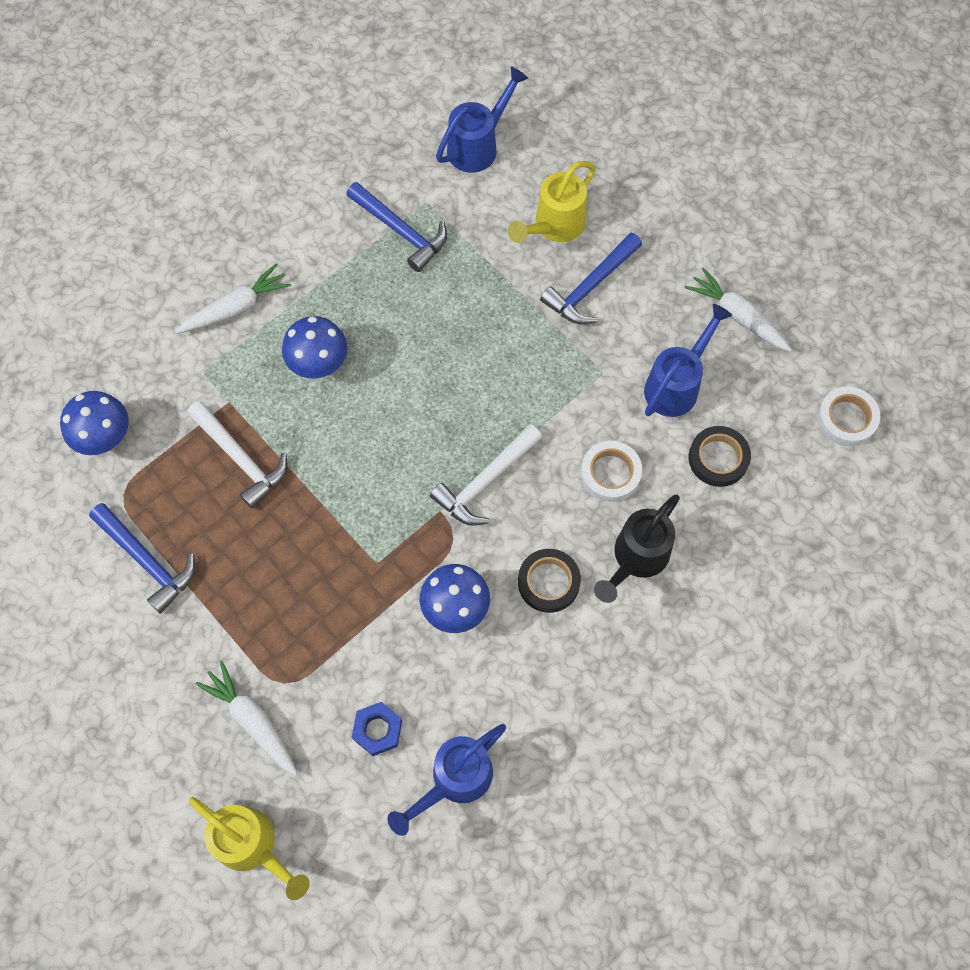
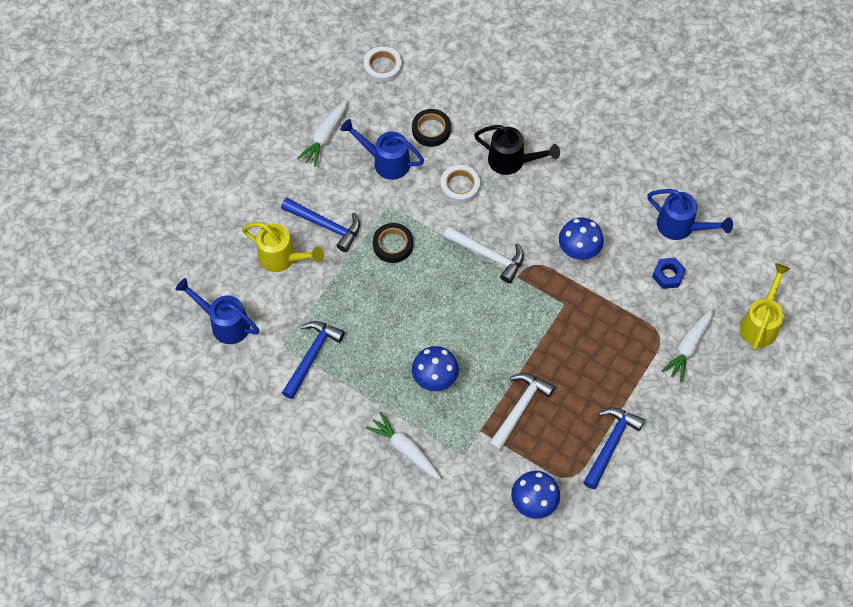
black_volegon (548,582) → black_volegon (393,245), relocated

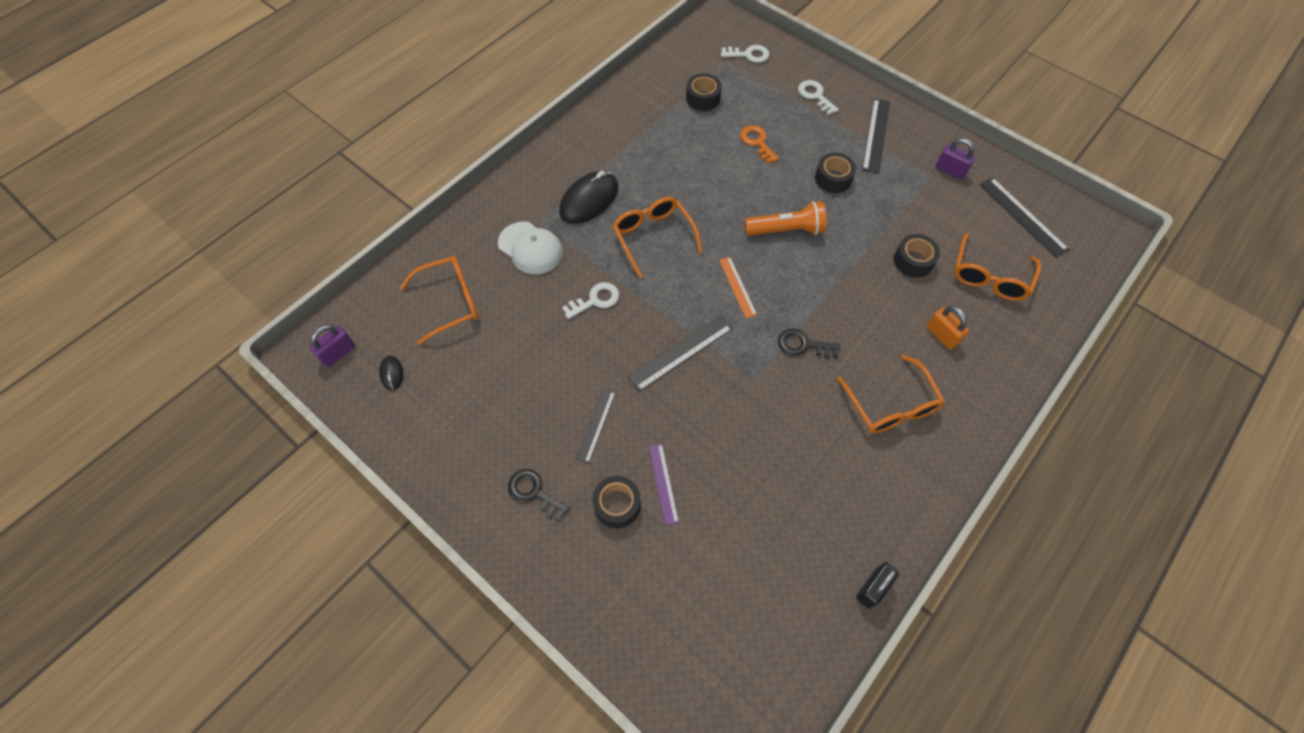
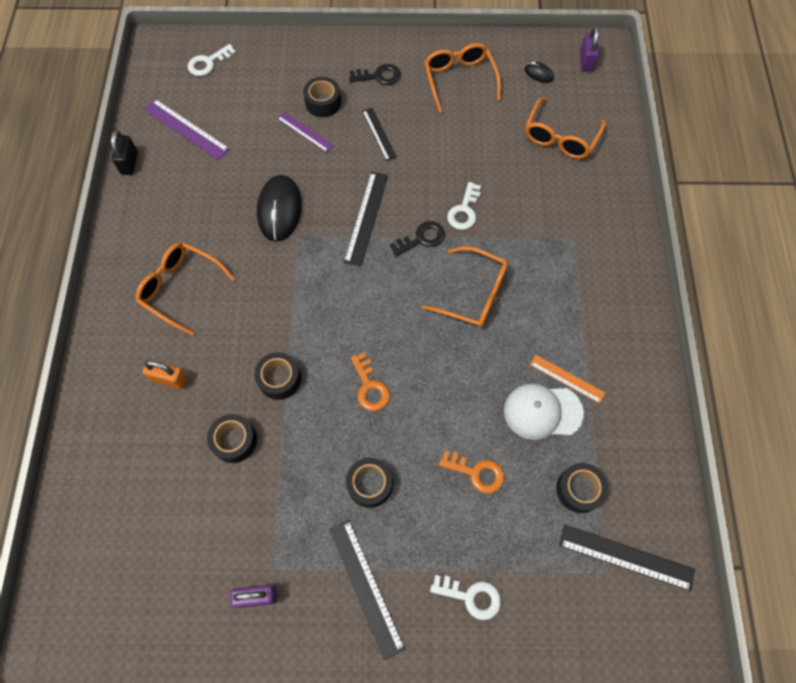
- → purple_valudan (186,129)
- → black_volegon (279,379)
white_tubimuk (530,248) → white_tubimuk (542,411), relocated
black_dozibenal (589,200) → black_dozibenal (279,210), relocated
orange_valudan (737,287) → orange_valudan (567,378), relocated
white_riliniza (748,55) → white_riliniza (208,63), relocated
black_riliniza (803,345) → black_riliniza (422,239), relocated
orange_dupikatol (989,277) → orange_dupikatol (459,80), relocated
black_valudan (1022,216) → black_valudan (626,557), relocated
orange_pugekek (786,230) → orange_riliniza (370,387)

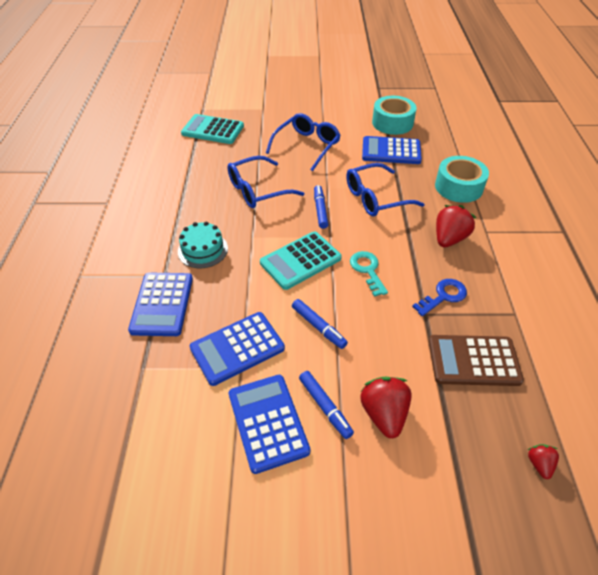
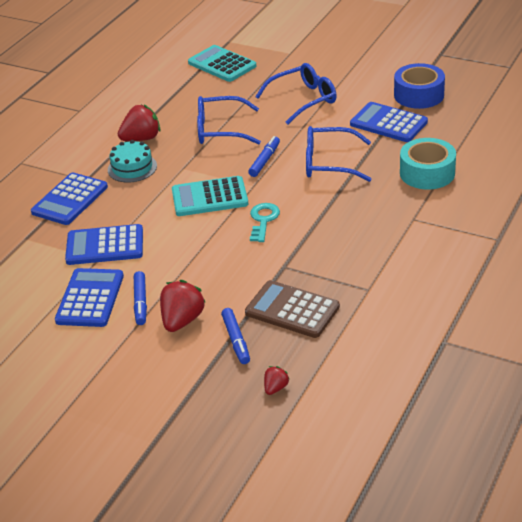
blue_riliniza (443,296) → -
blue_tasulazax (318,326) → blue_tasulazax (236,340), relocated
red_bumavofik (449,239) → red_bumavofik (141,138), relocated
turquoise_volegon (392,123) → blue_volegon (419,95)

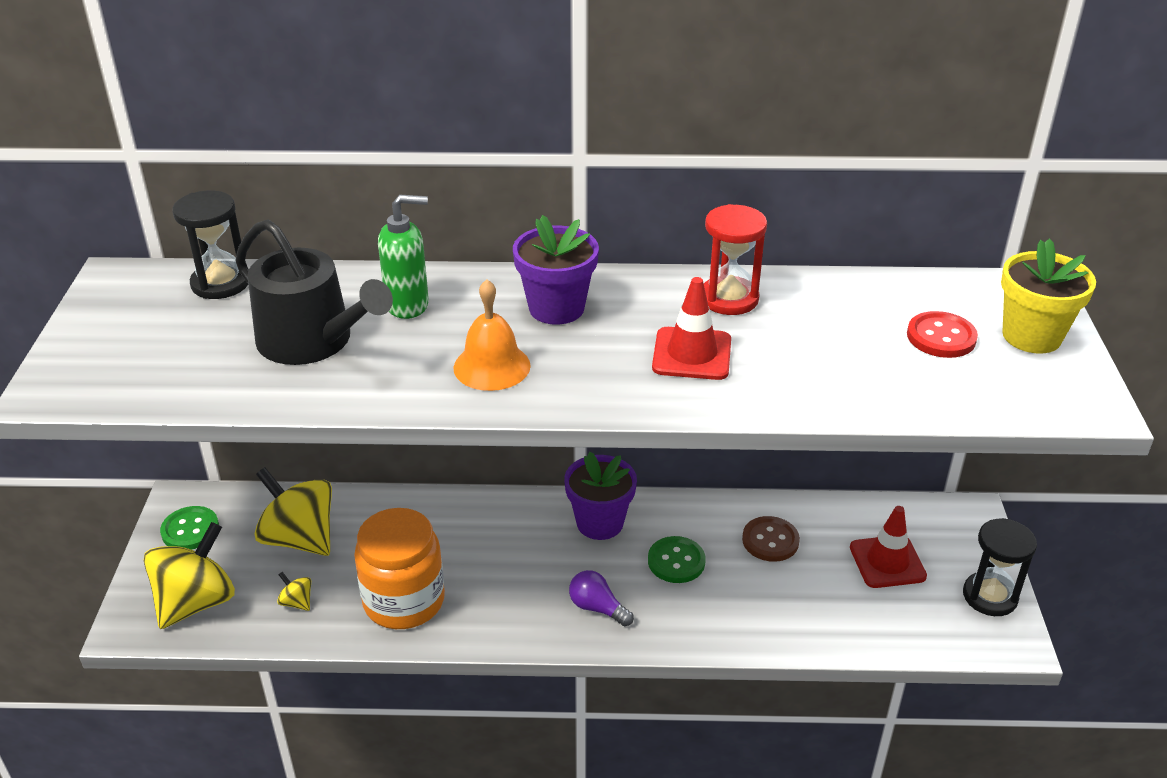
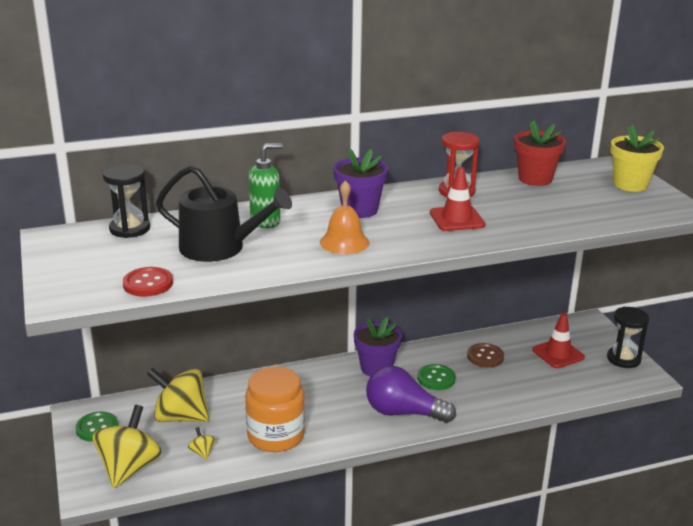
- → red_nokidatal (535,179)
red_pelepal (941,337) → red_pelepal (148,284), relocated
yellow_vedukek (297,602) → yellow_vedukek (202,452), 45 degrees clockwise
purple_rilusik (597,608) → purple_rilusik (403,412), x1.87

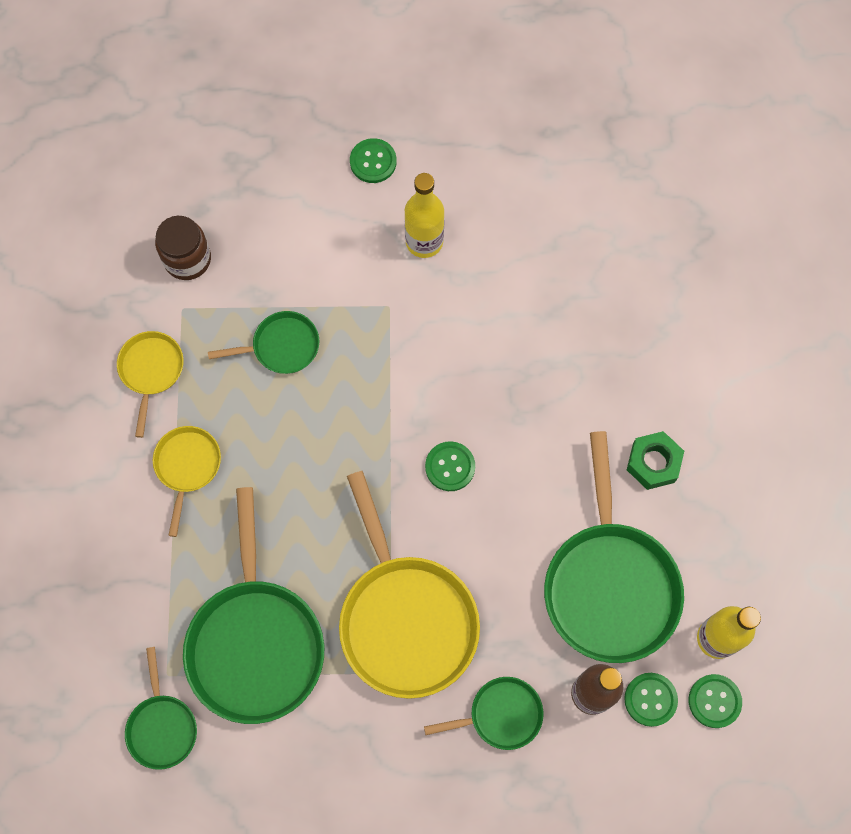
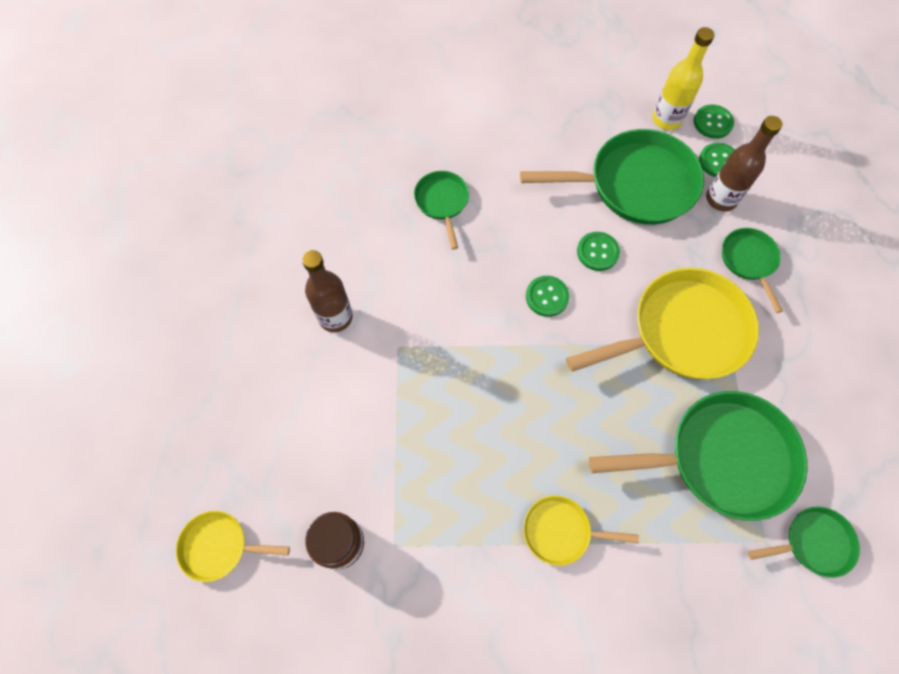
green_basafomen (653,463) → -
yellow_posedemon (151,371) → yellow_posedemon (219,546), relocated
green_posedemon (281,346) → green_posedemon (442,202), relocated
green_pelepal (373,162) → green_pelepal (597,252), relocated
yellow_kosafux (424,241) → brown_kosafux (335,317)

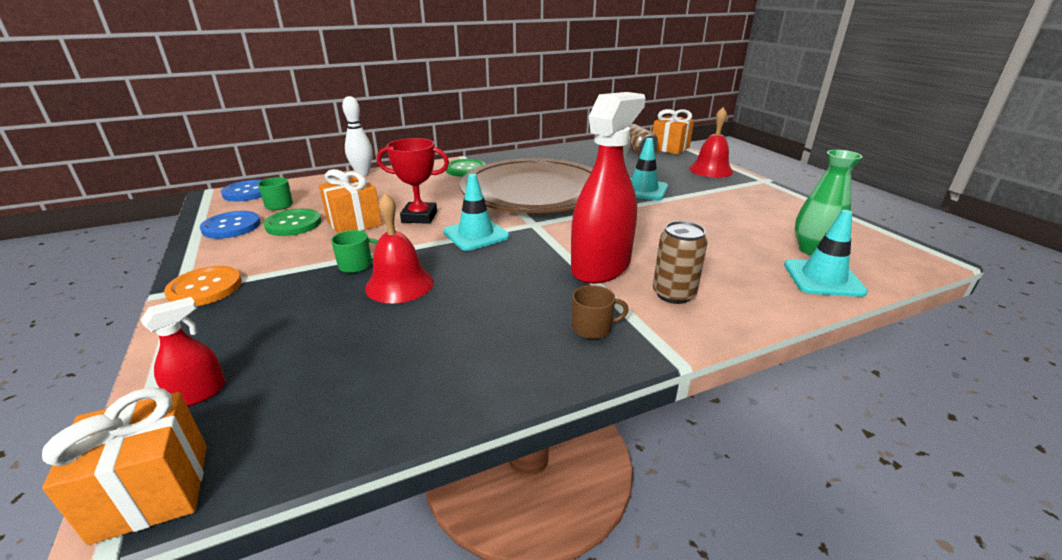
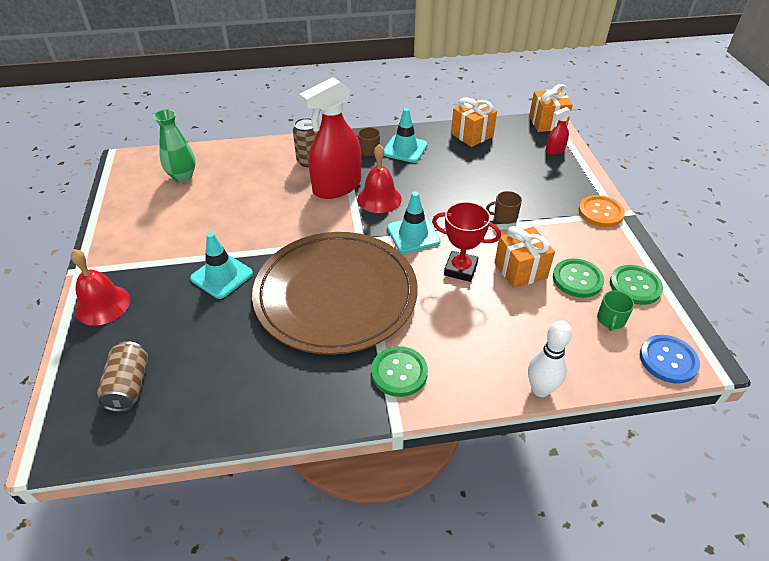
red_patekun (399,284) → red_patekun (379,198), relocated
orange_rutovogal (670,148) → orange_rutovogal (472,135), relocated
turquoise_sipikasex (823,278) → turquoise_sipikasex (405,149), relocated
blue_pelepal (231,226) → green_pelepal (635,286)
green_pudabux (356,265) → brown_pudabux (504,216)

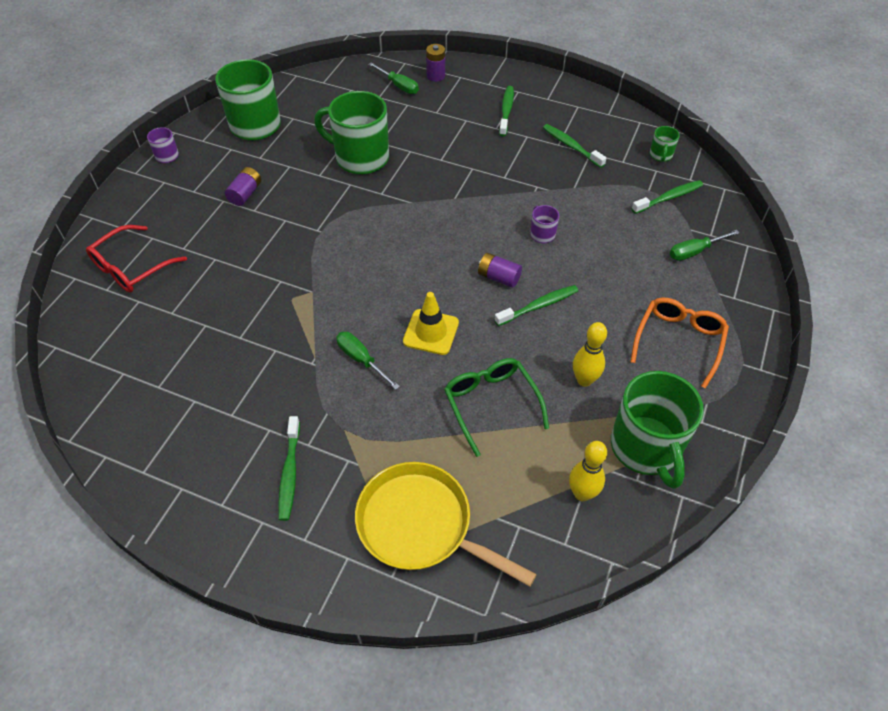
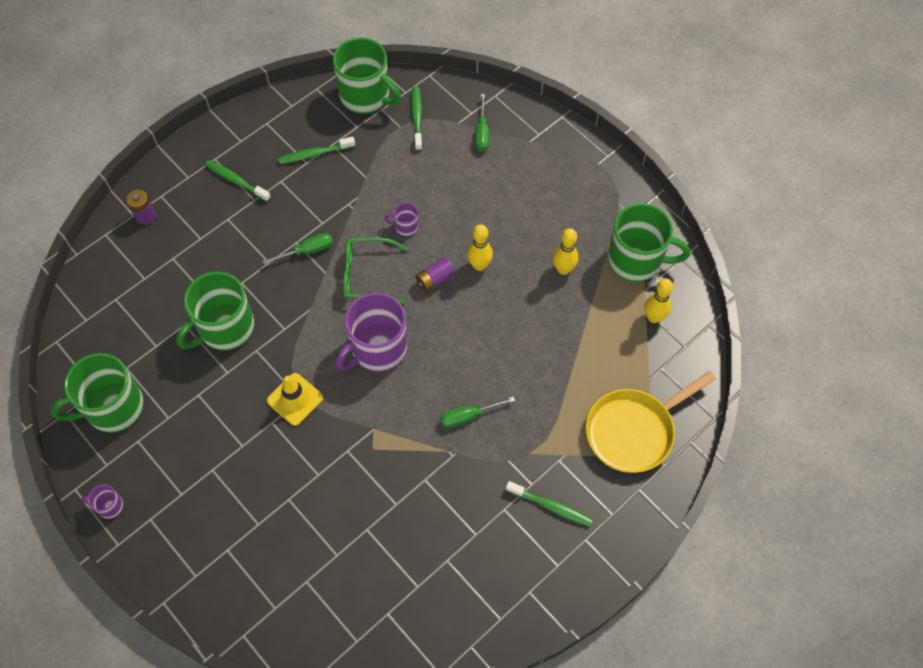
red_dupikatol (131,267) → -
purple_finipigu (245,194) → -
orange_dupikatol (678,341) → -
- → purple_pudabux (377,348)
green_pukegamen (399,86) → green_pukegamen (307,251), relocated
yellow_sipikasex (431,332) → yellow_sipikasex (295,399), relocated
green_dupikatol (491,404) → green_dupikatol (367,275), relocated
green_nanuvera (539,306) → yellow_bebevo (479,265)
green_pudabux (661,155) → green_pudabux (366,96), x2.28

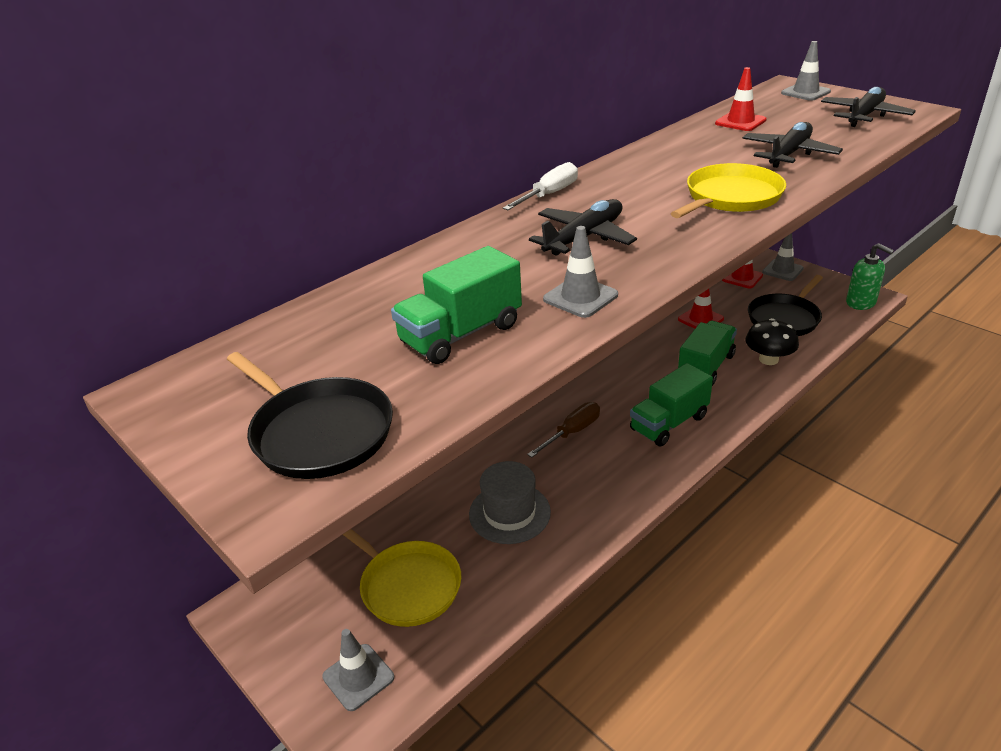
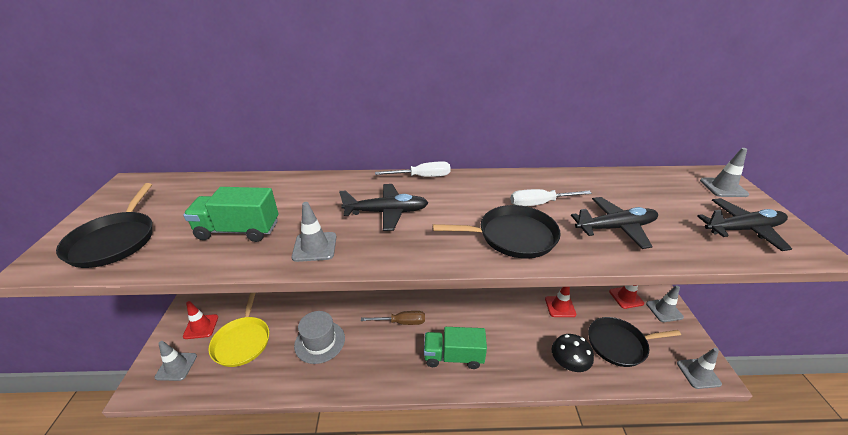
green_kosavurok (706,367) → -
- → white_pukegamen (539,204)
red_sipikasex (740,122) → red_sipikasex (201,326), relocated
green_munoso (861,303) → grey_sipikasex (698,373)
yellow_posedemon (730,197) → black_posedemon (512,236)

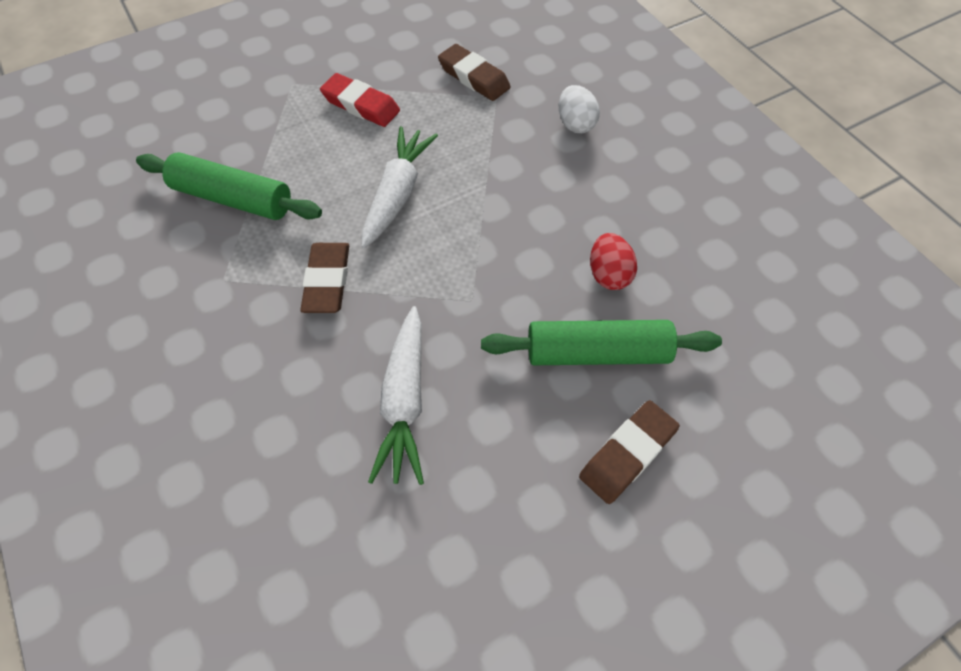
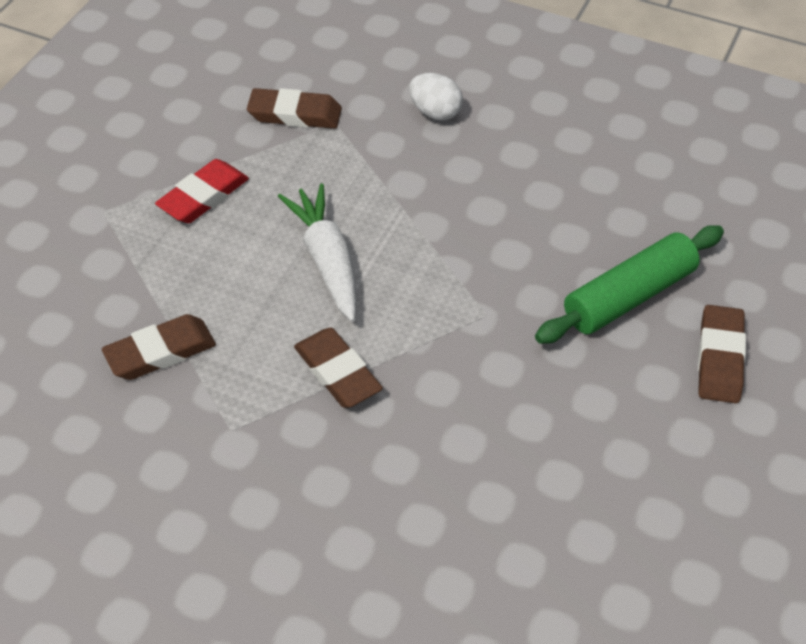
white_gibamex (404,401) → -
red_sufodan (608,274) → -
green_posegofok (233,198) → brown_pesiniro (160,352)
red_pesiniro (361,105) → red_pesiniro (203,196), 45 degrees counterclockwise

